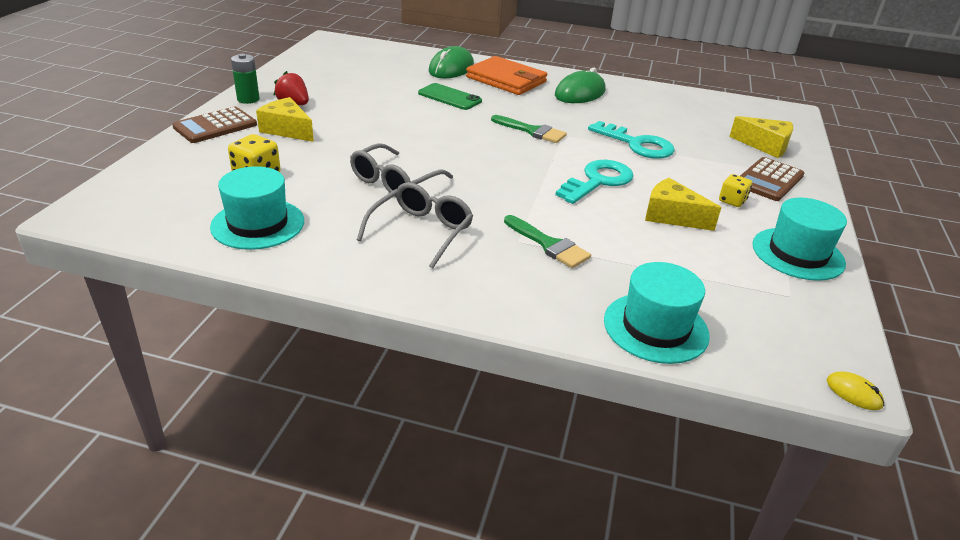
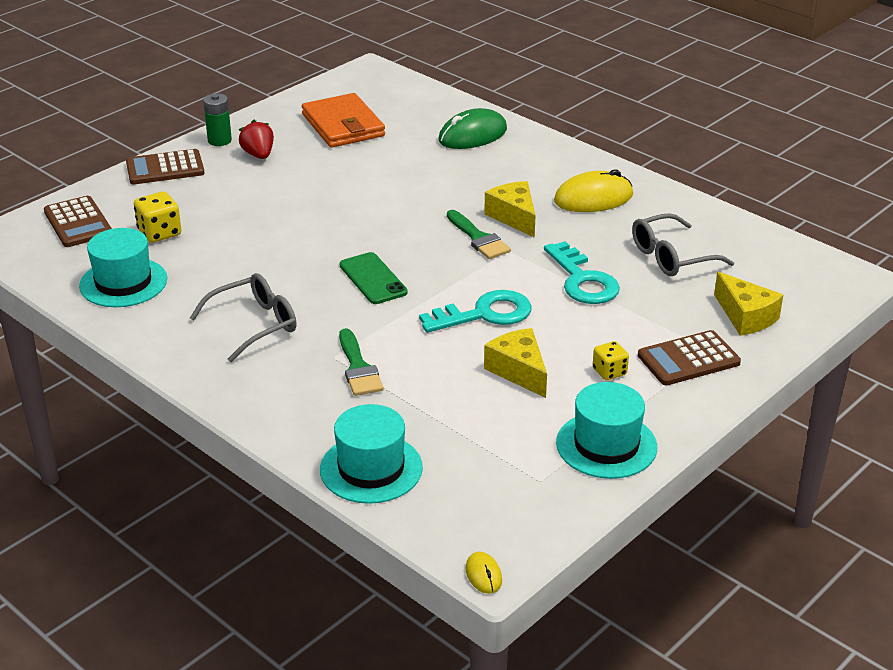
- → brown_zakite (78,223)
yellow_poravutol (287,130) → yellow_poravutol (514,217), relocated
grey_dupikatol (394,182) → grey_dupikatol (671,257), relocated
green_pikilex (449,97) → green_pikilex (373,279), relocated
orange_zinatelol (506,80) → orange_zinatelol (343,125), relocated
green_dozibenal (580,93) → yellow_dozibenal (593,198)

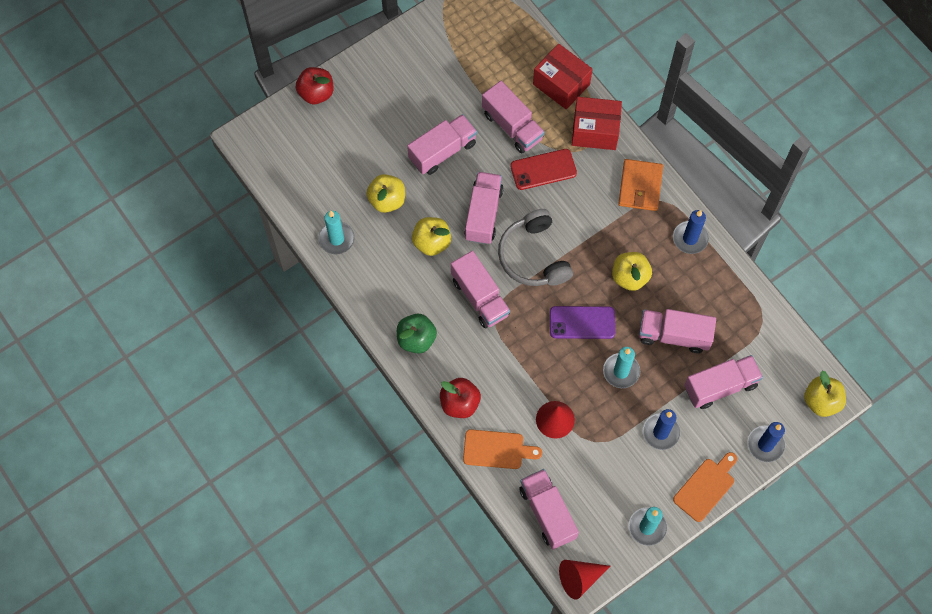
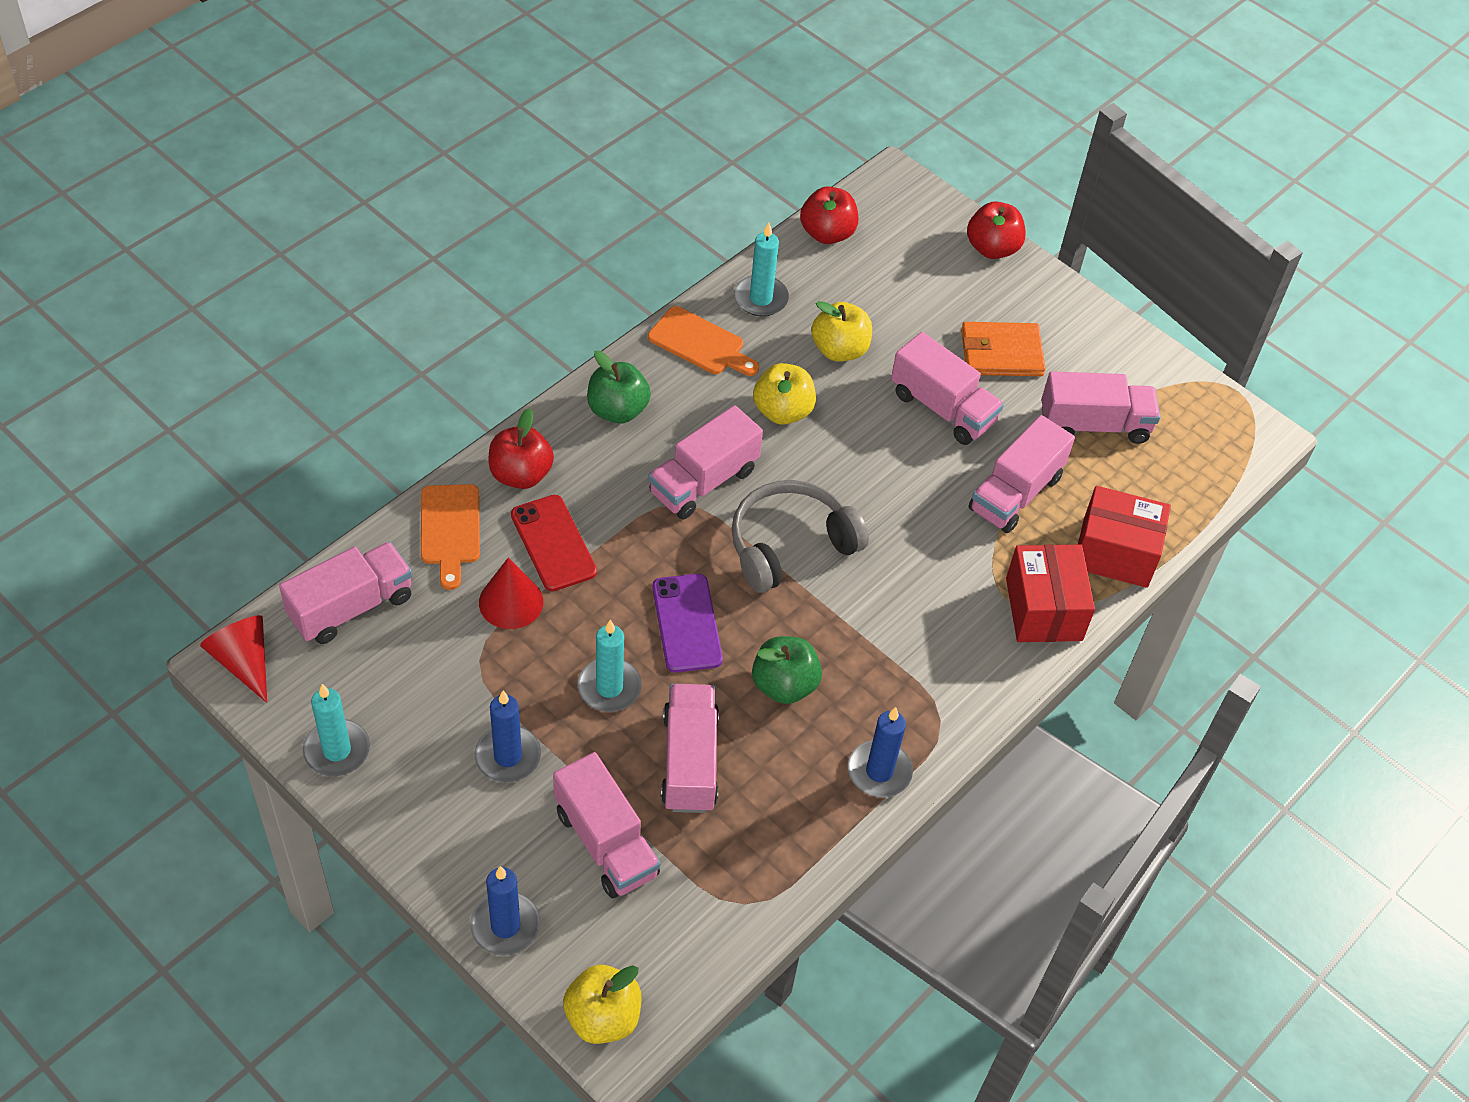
- → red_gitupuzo (827,233)
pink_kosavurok (483,214) → pink_kosavurok (1094,425), relocated
red_pikilex (543,169) → red_pikilex (553,543), relocated
orange_zinatelol (640,186) → orange_zinatelol (1001,353), relocated
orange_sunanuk (706,487) → orange_sunanuk (700,343), relocated
yellow_gitupuzo (629,277) → green_gitupuzo (784,685)
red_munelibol (561,84) → red_munelibol (1115,553), 75 degrees clockwise

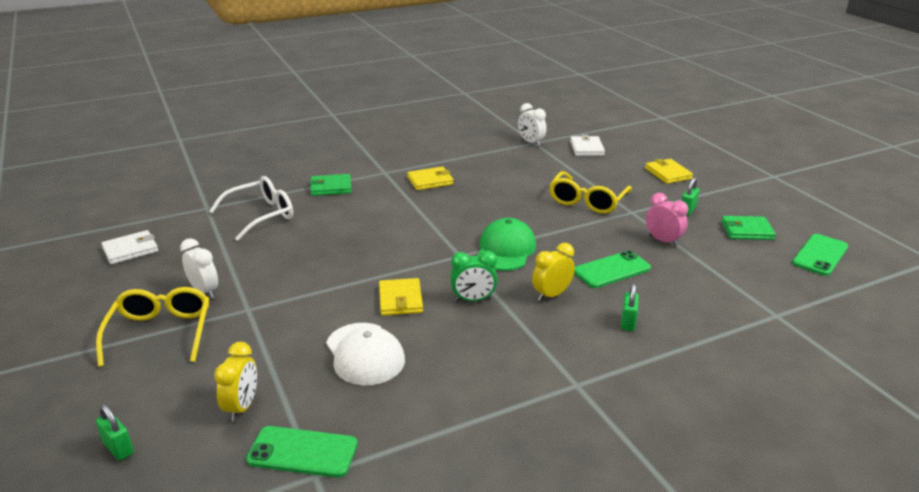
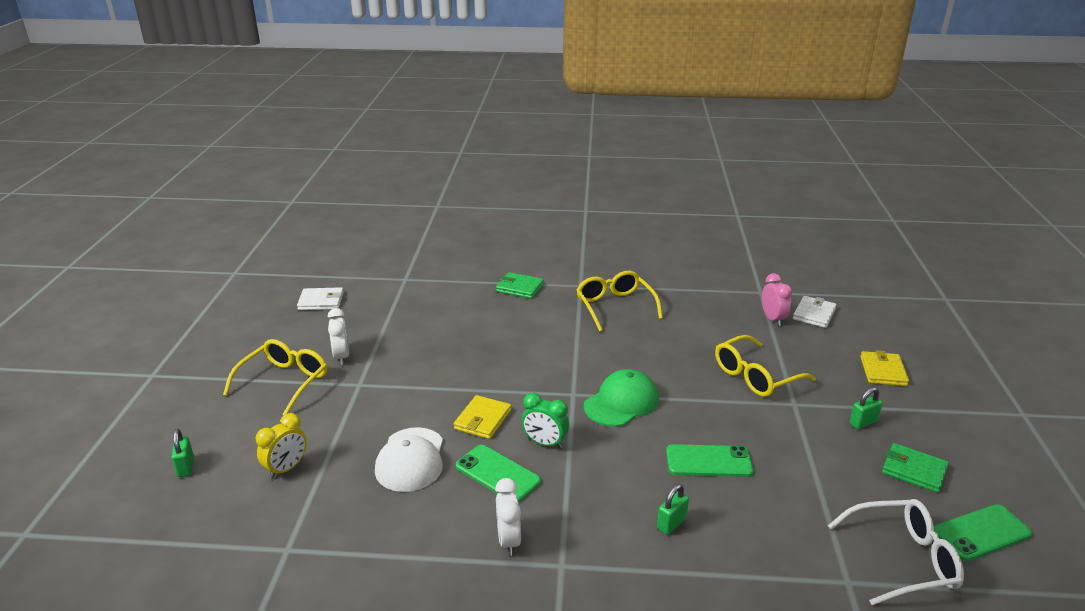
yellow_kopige (551,295) → -
white_dupikatol (261,215) → white_dupikatol (903,559), relocated
green_pikilex (302,452) → green_pikilex (497,474), relocated
white_kopige (531,142) → white_kopige (509,540), relocated
pink_kopige (663,241) → pink_kopige (773,319), relocated
yellow_zinatelol (430,181) → yellow_dupikatol (615,306)

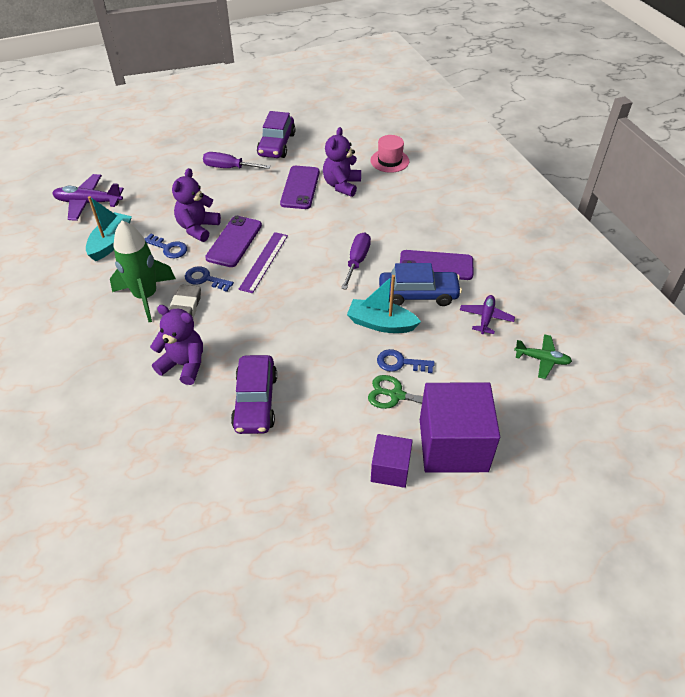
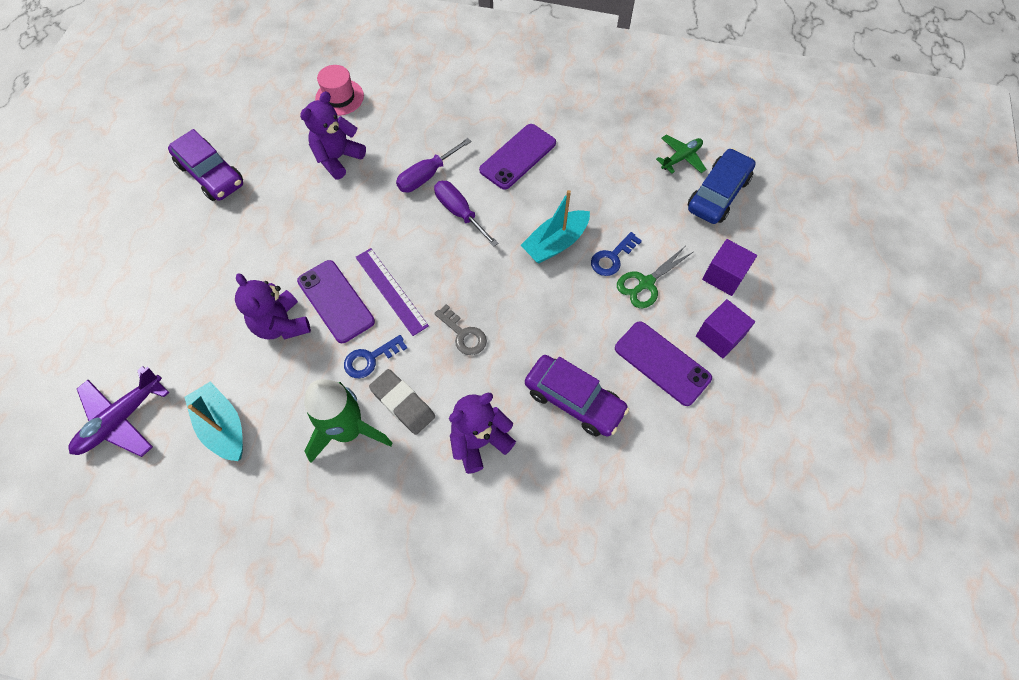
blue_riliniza (168,248) → -
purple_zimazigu (486,318) → -
- → grey_riliniza (463,334)
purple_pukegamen (229,168) → purple_pukegamen (427,176), relocated
purple_pikilex (300,187) → purple_pikilex (662,363), relocated
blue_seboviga (418,294) → blue_seboviga (718,194), relocated
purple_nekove (342,185) → purple_nekove (338,158), 75 degrees clockwise
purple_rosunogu (453,445) → purple_rosunogu (724,276), x0.54

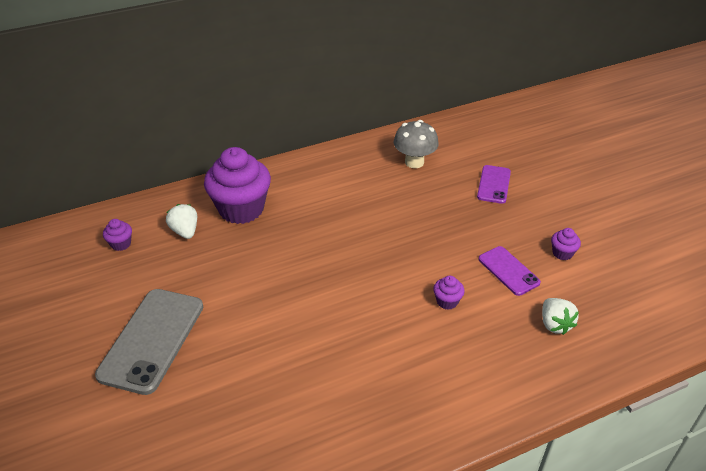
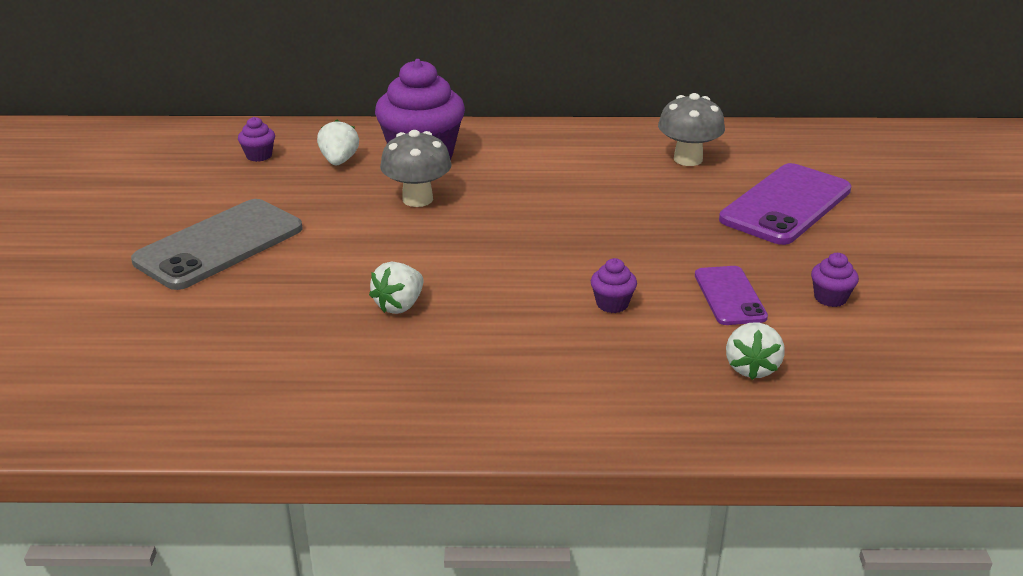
- → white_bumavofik (399,305)
- → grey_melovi (417,199)
purple_pikilex (494,184) → purple_pikilex (786,205), x1.77

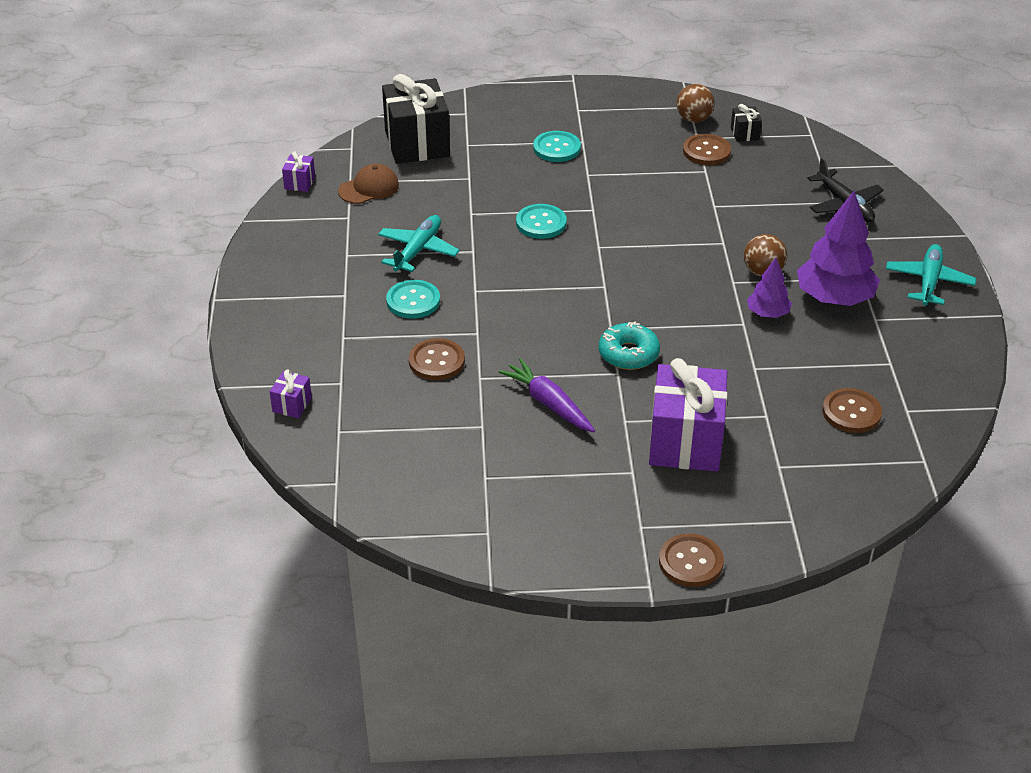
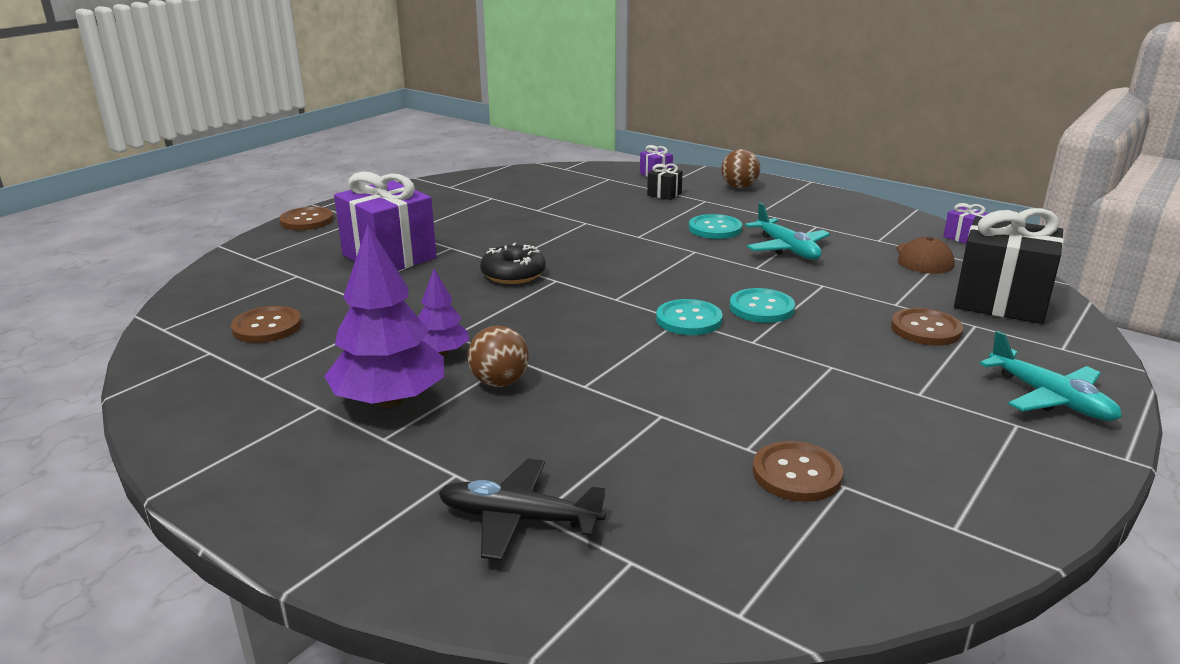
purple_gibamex (548,403) → -
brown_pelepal (436,361) → brown_pelepal (926,329), relocated
turquoise_pelepal (557,148) → turquoise_pelepal (689,319), relocated
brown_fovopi (694,119) → brown_fovopi (739,187), relocated
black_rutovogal (744,133) → black_rutovogal (664,194), relocated
turquoise_zimazigu (928,282) → turquoise_zimazigu (1050,398), relocated
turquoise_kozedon (628,354) → black_kozedon (513,274)

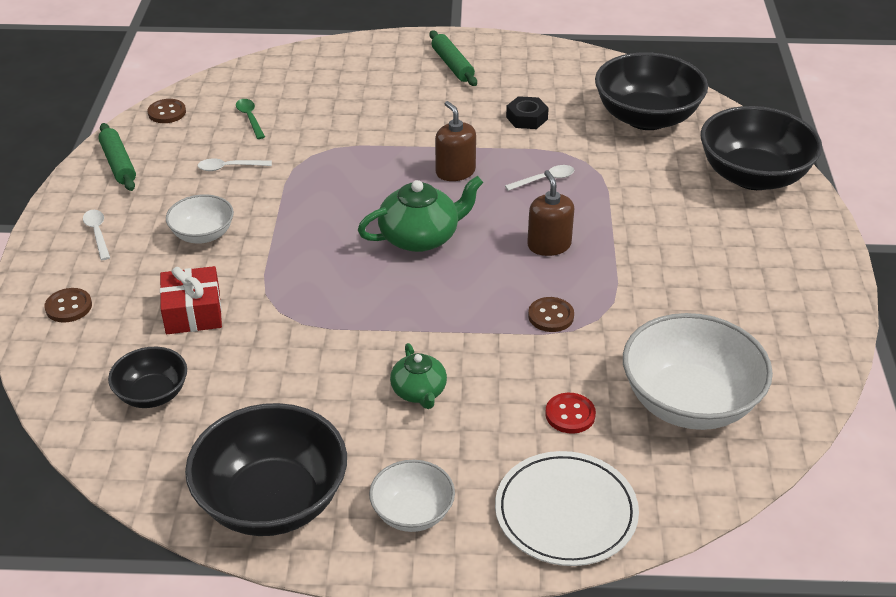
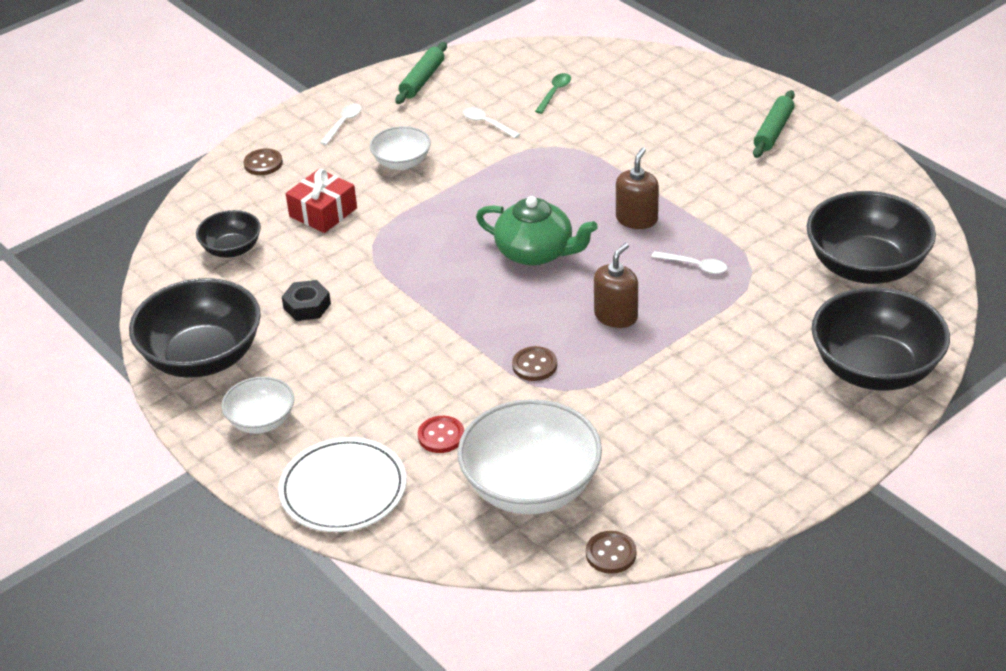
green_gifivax (419,391) → -
brown_pelepal (167,112) → brown_pelepal (611,554), relocated
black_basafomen (527,118) → black_basafomen (307,306), relocated

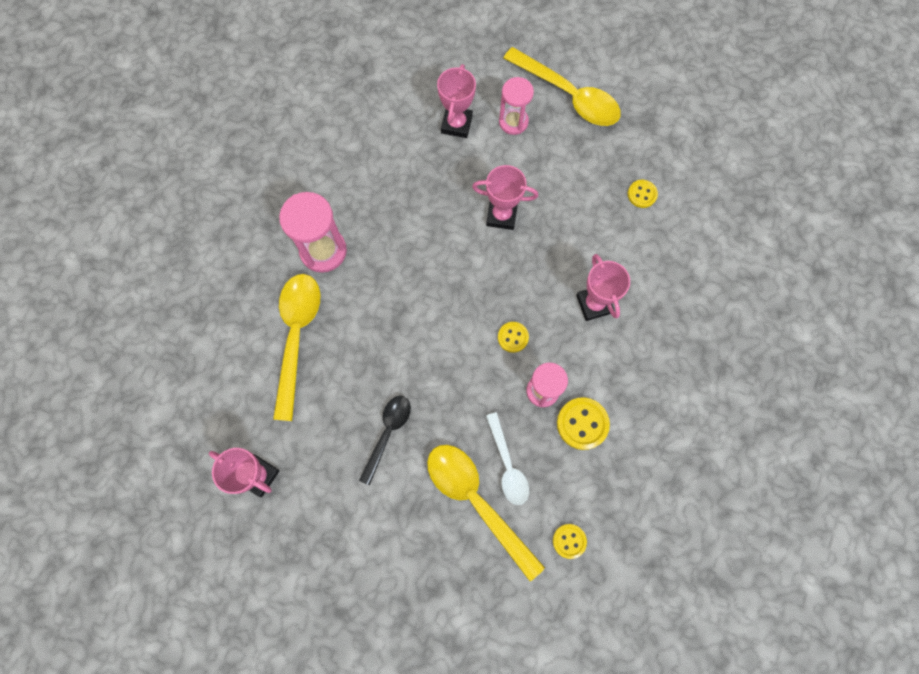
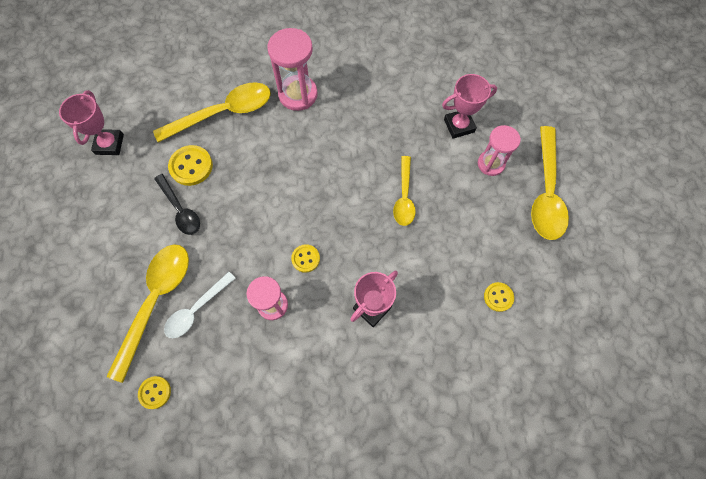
yellow_pelepal (582,424) → yellow_pelepal (191,166), relocated
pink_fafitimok (501,215) → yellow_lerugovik (404,197)
black_lerugovik (387,433) → black_lerugovik (180,210), 60 degrees clockwise

